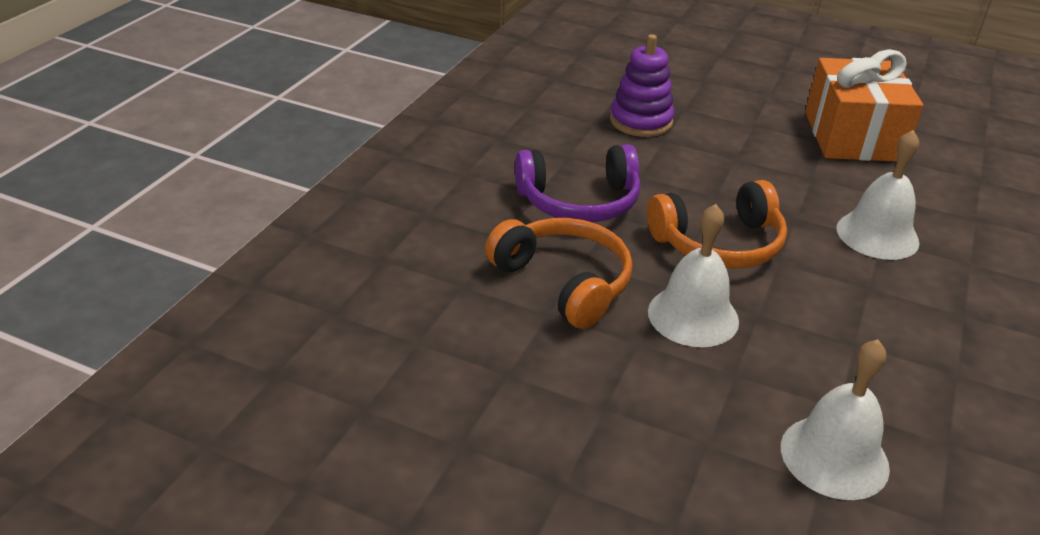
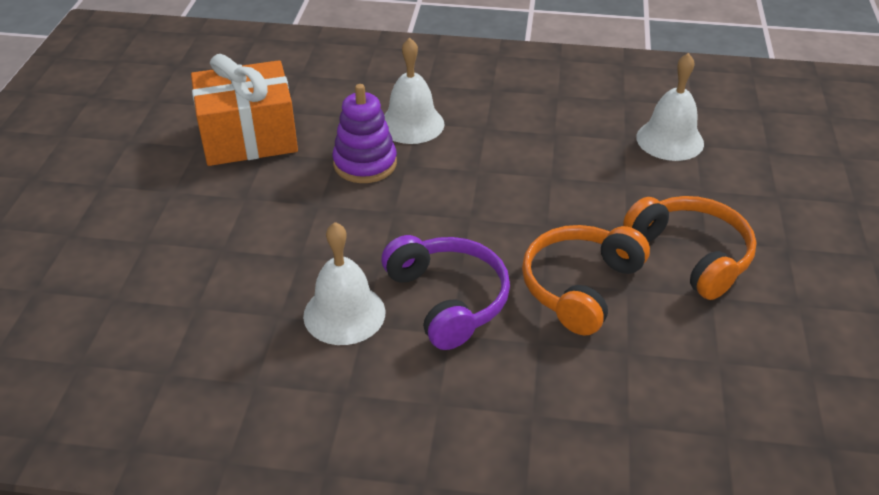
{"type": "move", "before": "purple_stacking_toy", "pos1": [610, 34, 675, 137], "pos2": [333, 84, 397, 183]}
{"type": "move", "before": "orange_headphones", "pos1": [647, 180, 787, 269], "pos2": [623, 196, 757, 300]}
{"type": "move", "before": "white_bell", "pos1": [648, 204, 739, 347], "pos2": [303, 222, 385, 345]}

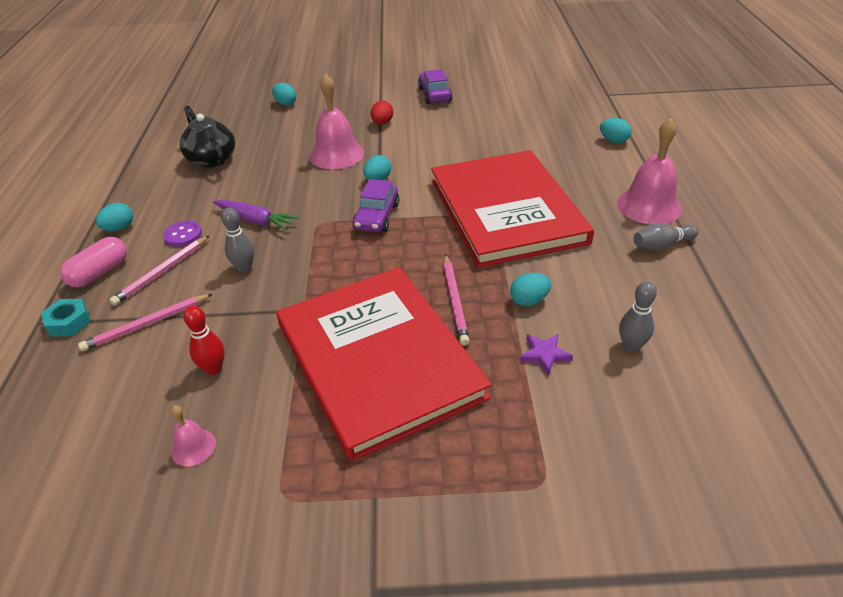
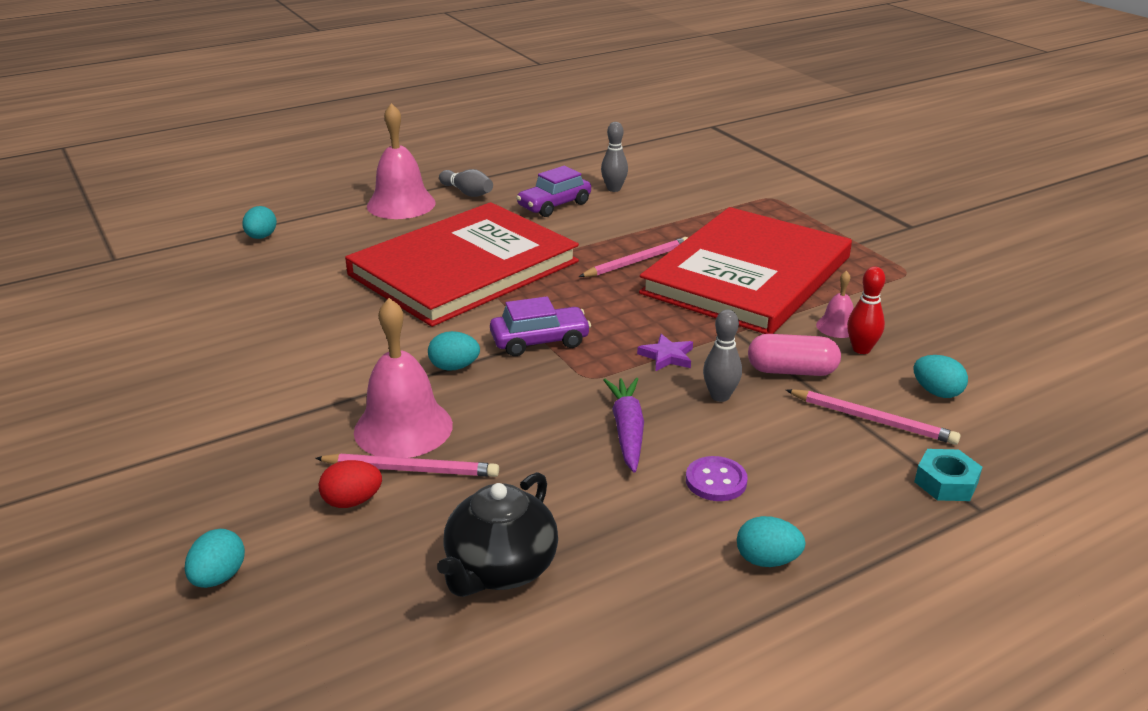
{"type": "move", "before": "pink_capsule", "pos1": [60, 237, 127, 288], "pos2": [748, 334, 841, 376]}
{"type": "move", "before": "pink_pencil", "pos1": [109, 235, 210, 306], "pos2": [315, 454, 499, 477]}
{"type": "move", "before": "pink_bell", "pos1": [171, 405, 216, 466], "pos2": [816, 271, 854, 338]}
{"type": "move", "before": "red_egg", "pos1": [371, 101, 393, 125], "pos2": [319, 460, 382, 508]}
{"type": "move", "before": "purple_car", "pos1": [418, 69, 452, 104], "pos2": [516, 166, 591, 217]}
{"type": "move", "before": "turquoise_egg", "pos1": [510, 273, 551, 306], "pos2": [913, 355, 968, 398]}
{"type": "move", "before": "purple_star", "pos1": [520, 334, 573, 375], "pos2": [637, 334, 693, 371]}

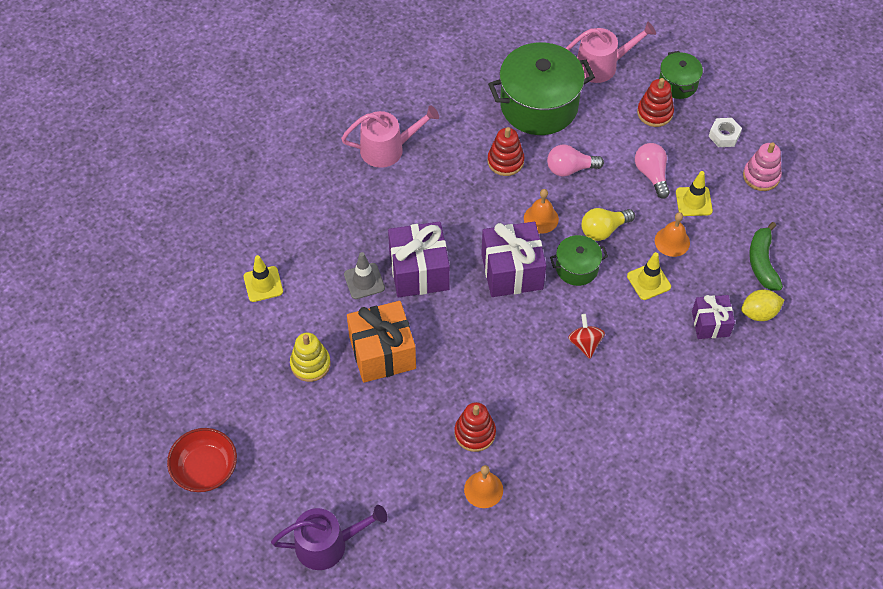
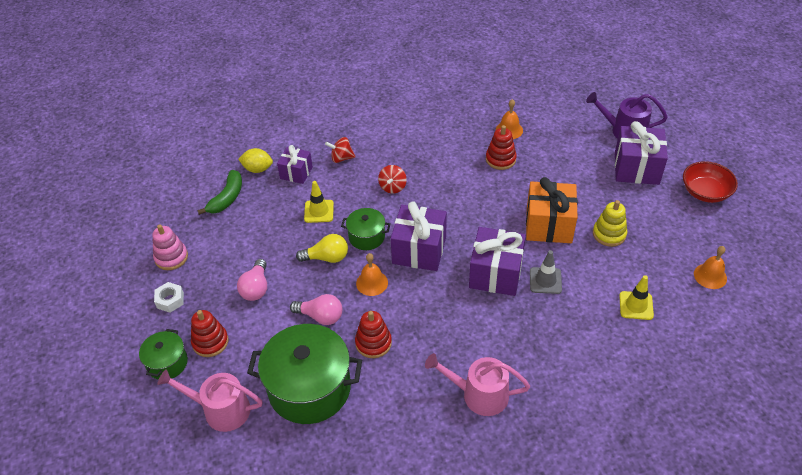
{"type": "move", "before": "orange_bell", "pos1": [655, 212, 690, 257], "pos2": [694, 246, 727, 289]}
{"type": "delete", "before": "yellow_traffic_cone", "pos1": [676, 171, 713, 216]}
{"type": "insert", "after": "red_spinning_top", "pos2": [325, 137, 355, 163]}
{"type": "insert", "after": "purple_gift", "pos2": [615, 121, 668, 185]}

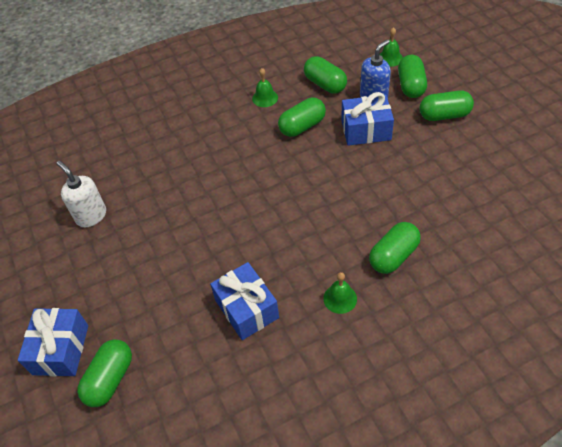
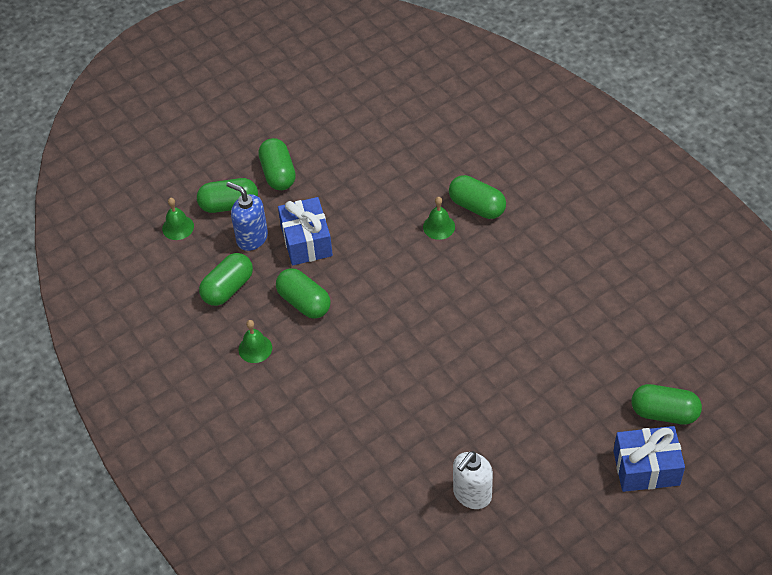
{"type": "delete", "before": "blue_gift", "pos1": [210, 262, 279, 340]}
{"type": "move", "before": "green_bell", "pos1": [323, 272, 357, 314], "pos2": [423, 197, 455, 240]}

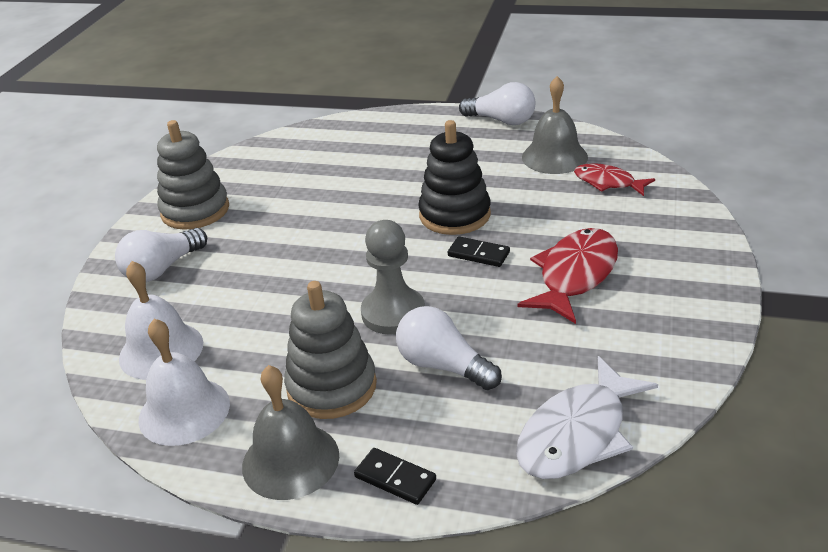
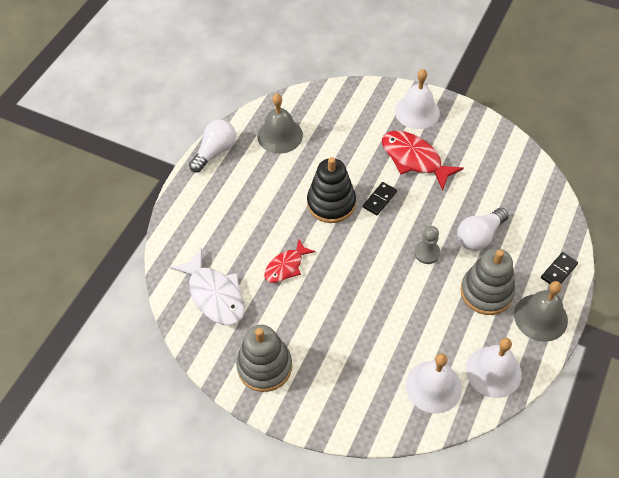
{"type": "delete", "before": "white_light_bulb", "pos1": [115, 228, 207, 282]}
{"type": "resize", "before": "grey_pawn", "pos1": [361, 220, 425, 335], "pos2": [414, 226, 440, 264], "scale": 0.65}
{"type": "move", "before": "white_fish", "pos1": [516, 356, 658, 479], "pos2": [170, 248, 245, 326]}
{"type": "move", "before": "red_fish", "pos1": [574, 163, 655, 196], "pos2": [264, 239, 316, 283]}
{"type": "insert", "after": "white_bell", "pos2": [395, 69, 440, 129]}

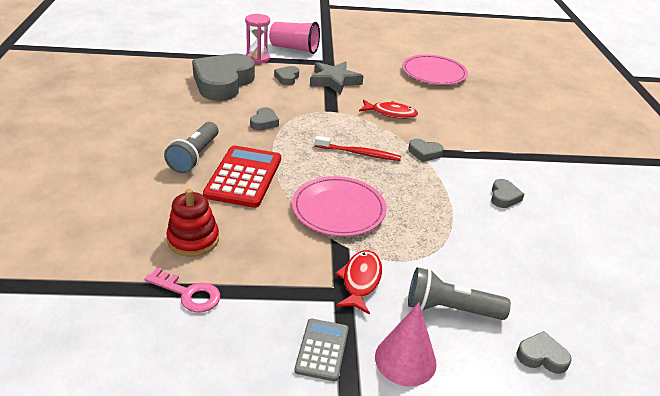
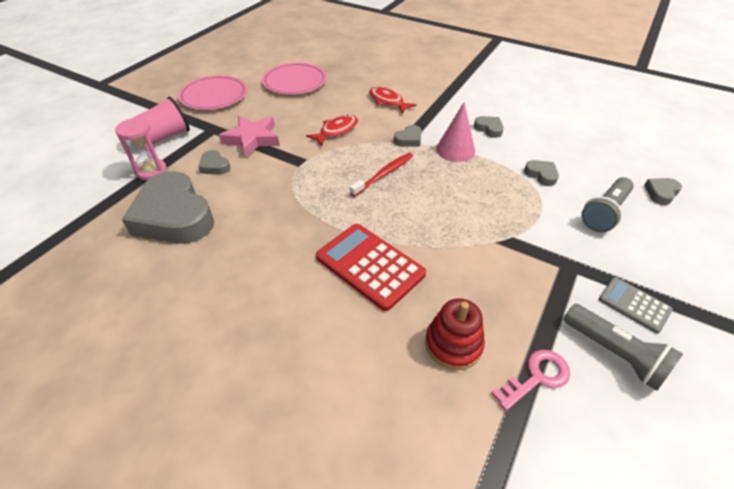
{"type": "move", "before": "grey_flashlight", "pos1": [164, 122, 218, 173], "pos2": [564, 304, 683, 391]}
{"type": "move", "before": "grey_heart", "pos1": [250, 107, 279, 130], "pos2": [524, 160, 559, 186]}
{"type": "move", "before": "pink_plate", "pos1": [292, 176, 387, 236], "pos2": [178, 75, 247, 110]}
{"type": "recolor", "before": "grey_star", "after": "pink_star", "pos1": [310, 61, 363, 95], "pos2": [219, 116, 280, 158]}
{"type": "move", "before": "red_fish", "pos1": [335, 250, 382, 315], "pos2": [369, 87, 417, 113]}
{"type": "move", "before": "pink_cone", "pos1": [375, 303, 437, 387], "pos2": [436, 103, 475, 162]}

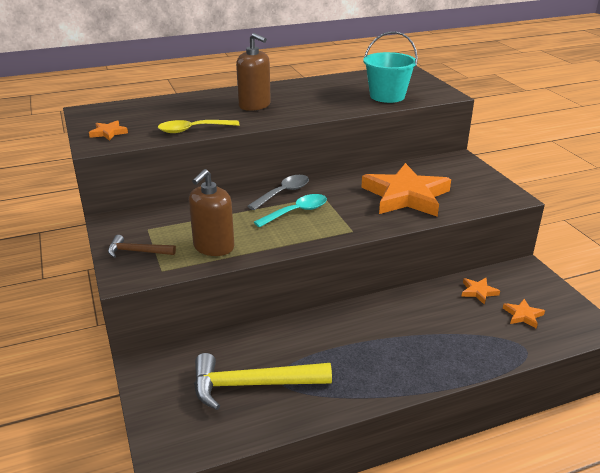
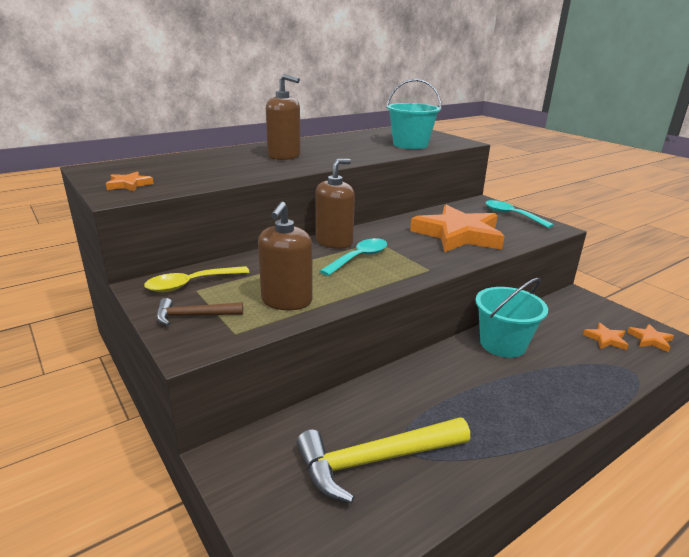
{"type": "move", "before": "yellow_spoon", "pos1": [158, 120, 239, 133], "pos2": [144, 266, 249, 292]}
{"type": "replace", "before": "grey_spoon", "after": "brown_soap_dispenser", "pos1": [248, 175, 309, 210], "pos2": [315, 159, 355, 249]}
{"type": "move", "before": "orange_star", "pos1": [461, 278, 500, 305], "pos2": [627, 324, 674, 352]}
{"type": "insert", "after": "turquoise_bucket", "pos2": [475, 278, 548, 358]}
{"type": "insert", "after": "turquoise_spoon", "pos2": [486, 200, 554, 228]}

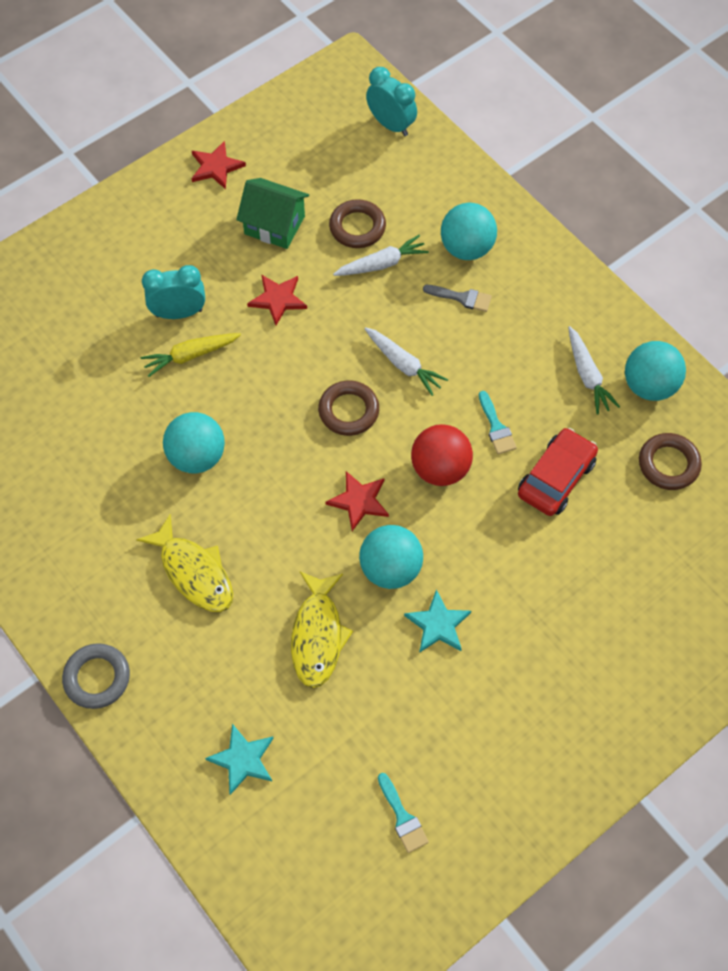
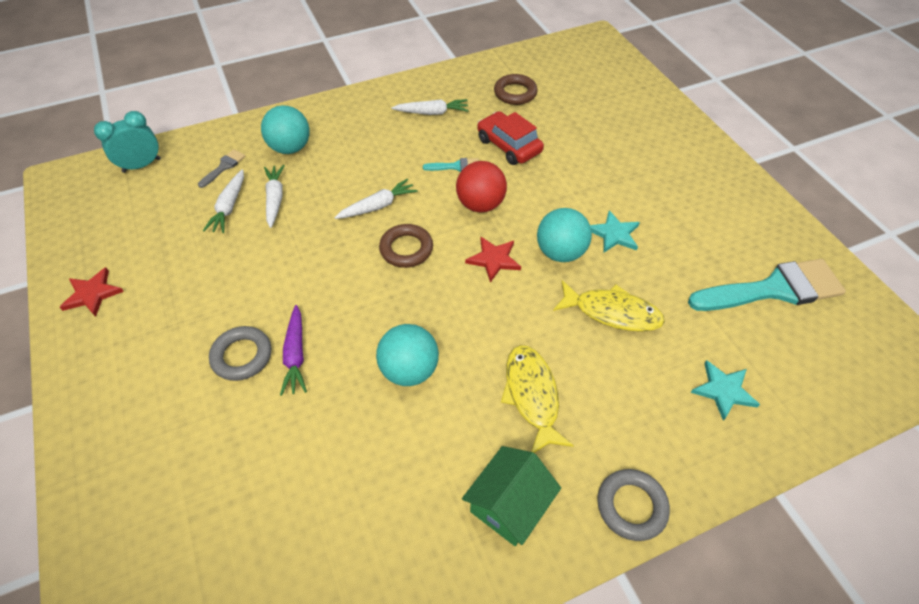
{"type": "rotate", "before": "yellow_fish", "pos1": [136, 514, 233, 612], "pos2": [501, 345, 574, 453], "turn": -75}
{"type": "recolor", "before": "yellow_carrot", "after": "purple_carrot", "pos1": [140, 333, 241, 377], "pos2": [280, 305, 307, 396]}
{"type": "replace", "before": "turquoise_clock", "after": "grey_ring", "pos1": [142, 265, 205, 319], "pos2": [209, 326, 271, 381]}
{"type": "move", "before": "green_house", "pos1": [236, 178, 309, 249], "pos2": [462, 446, 561, 546]}
{"type": "delete", "before": "red_star", "pos1": [247, 274, 307, 325]}
{"type": "replace", "before": "brown_ring", "after": "white_carrot", "pos1": [329, 199, 386, 248], "pos2": [203, 169, 244, 233]}
{"type": "resize", "before": "turquoise_brush", "pos1": [378, 773, 429, 853], "pos2": [688, 259, 846, 311], "scale": 2.33}
{"type": "move", "before": "grey_brush", "pos1": [423, 285, 492, 312], "pos2": [198, 149, 246, 188]}
{"type": "delete", "before": "turquoise_ball", "pos1": [625, 341, 686, 401]}

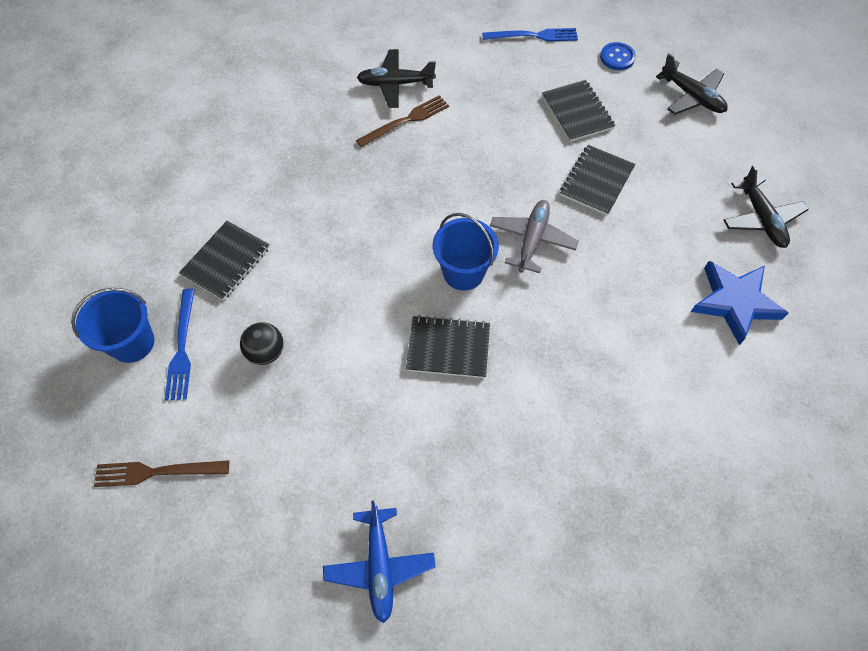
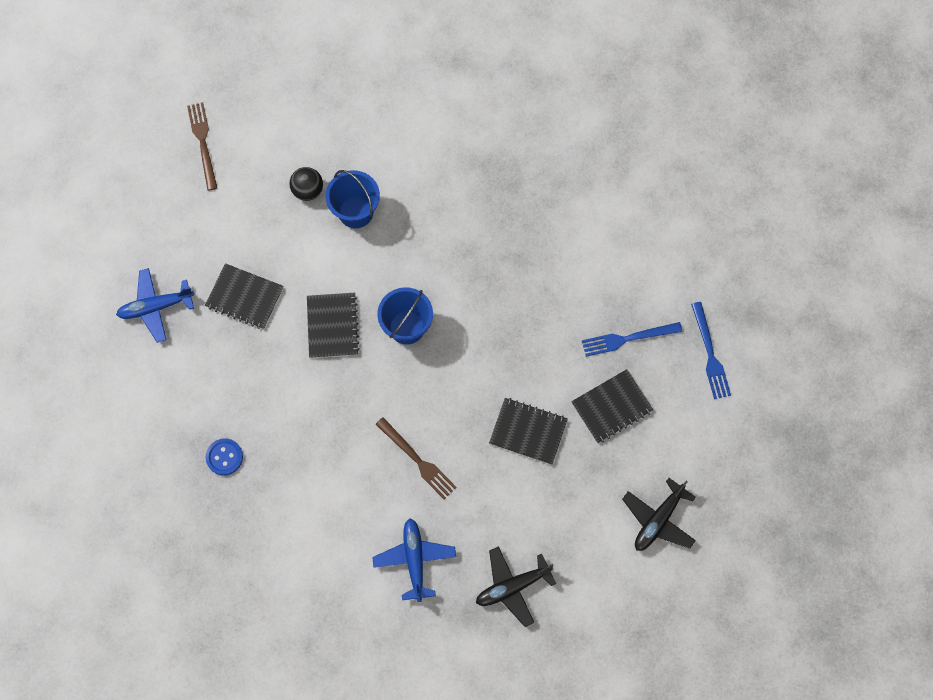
{"type": "move", "before": "blue_bucket", "pos1": [71, 288, 155, 363], "pos2": [325, 170, 380, 228]}
{"type": "move", "before": "blue_fork", "pos1": [164, 289, 195, 400], "pos2": [582, 322, 682, 357]}
{"type": "move", "before": "black_notebook", "pos1": [179, 221, 270, 301], "pos2": [205, 263, 284, 329]}
{"type": "move", "before": "brown_fork", "pos1": [356, 95, 449, 147], "pos2": [375, 417, 457, 499]}
{"type": "delete", "before": "black_plane", "pos1": [357, 49, 436, 108]}
{"type": "delete", "before": "grey_plane", "pos1": [490, 200, 579, 273]}
{"type": "move", "before": "blue_button", "pos1": [600, 42, 636, 70], "pos2": [206, 438, 243, 475]}
{"type": "replace", "before": "blue_star", "after": "blue_plane", "pos1": [691, 261, 788, 345], "pos2": [372, 519, 456, 602]}

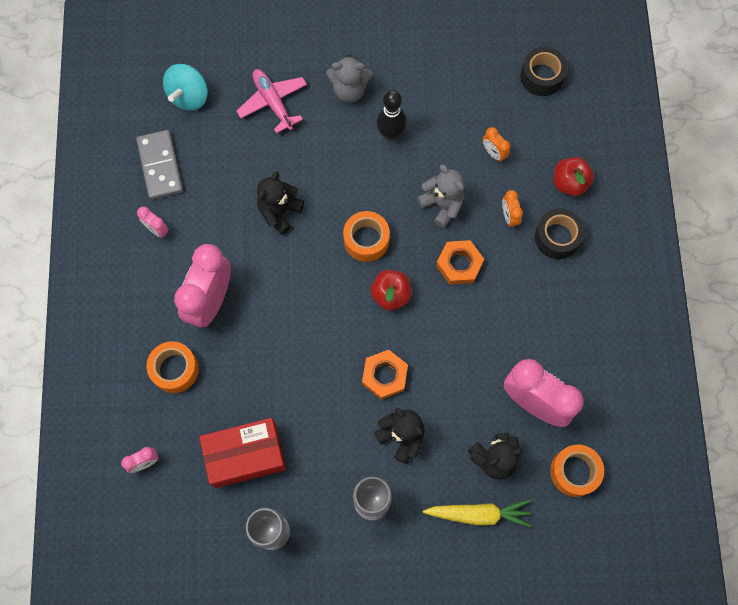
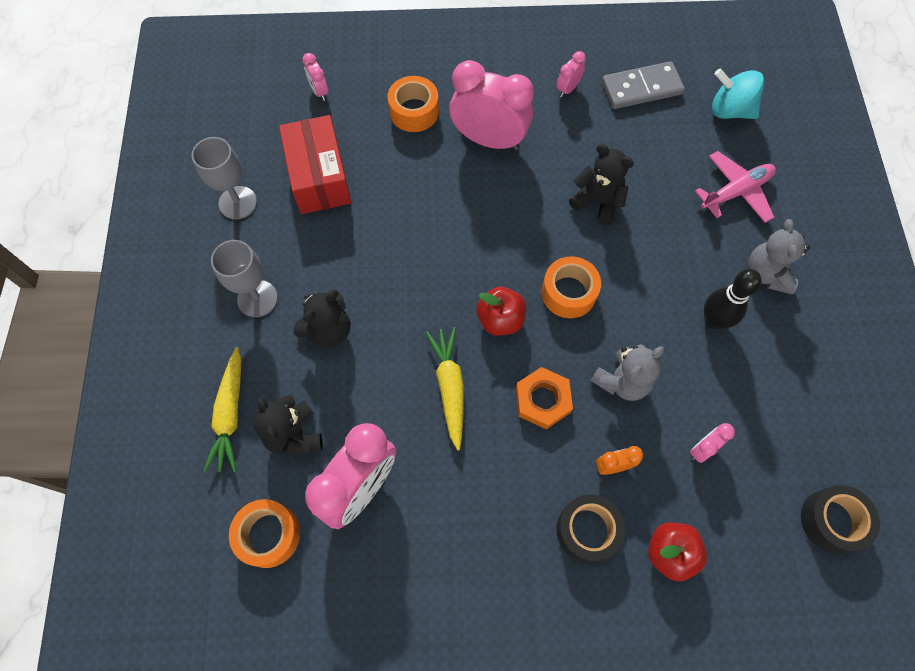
{"type": "delete", "before": "orange_nut", "pos1": [362, 350, 408, 400]}
{"type": "recolor", "before": "orange_clock", "after": "pink_clock", "pos1": [483, 127, 510, 162], "pos2": [690, 423, 735, 463]}
{"type": "insert", "after": "yellow_carrot", "pos2": [425, 327, 464, 451]}

